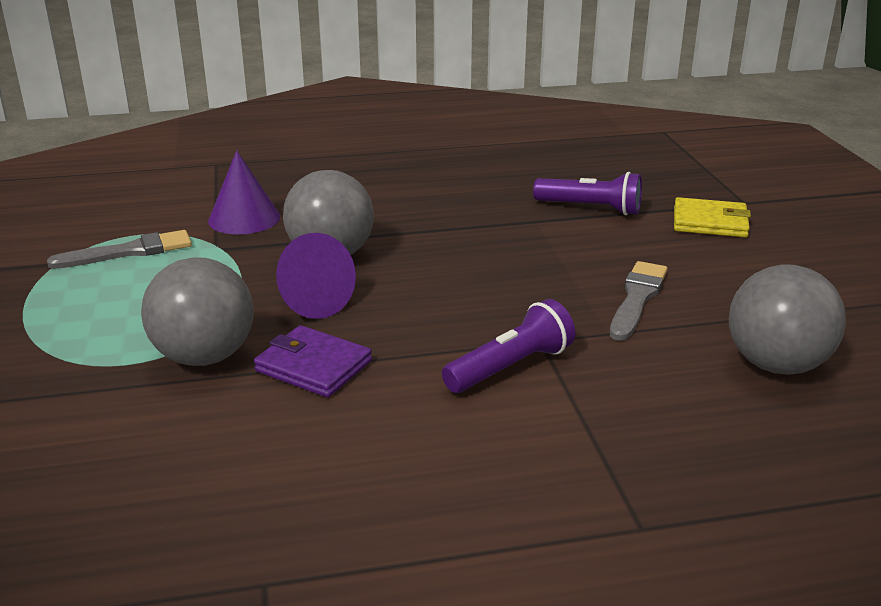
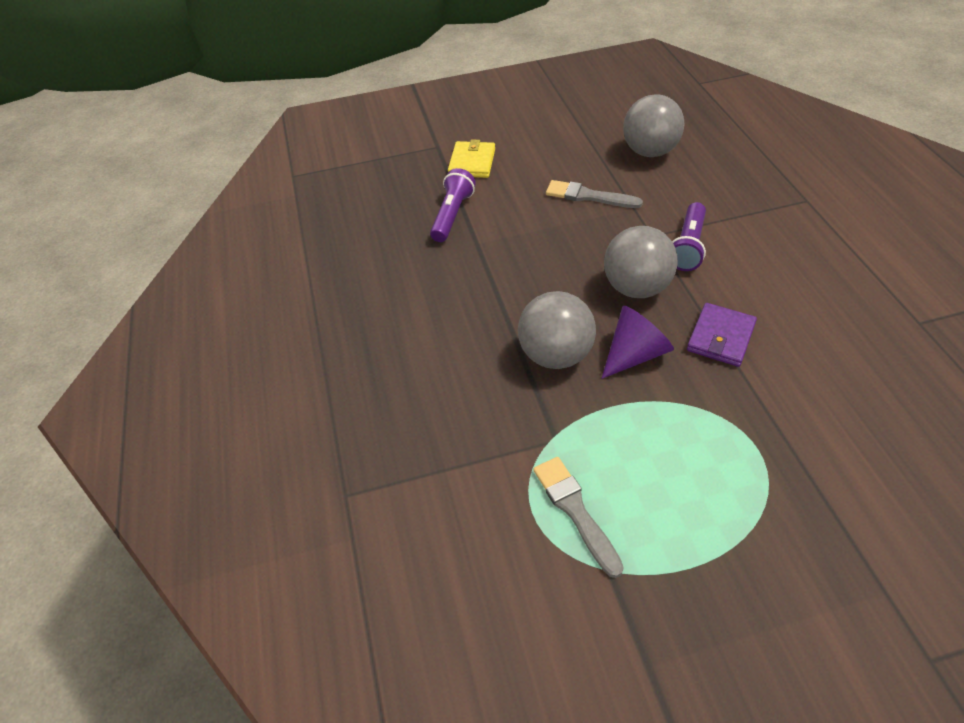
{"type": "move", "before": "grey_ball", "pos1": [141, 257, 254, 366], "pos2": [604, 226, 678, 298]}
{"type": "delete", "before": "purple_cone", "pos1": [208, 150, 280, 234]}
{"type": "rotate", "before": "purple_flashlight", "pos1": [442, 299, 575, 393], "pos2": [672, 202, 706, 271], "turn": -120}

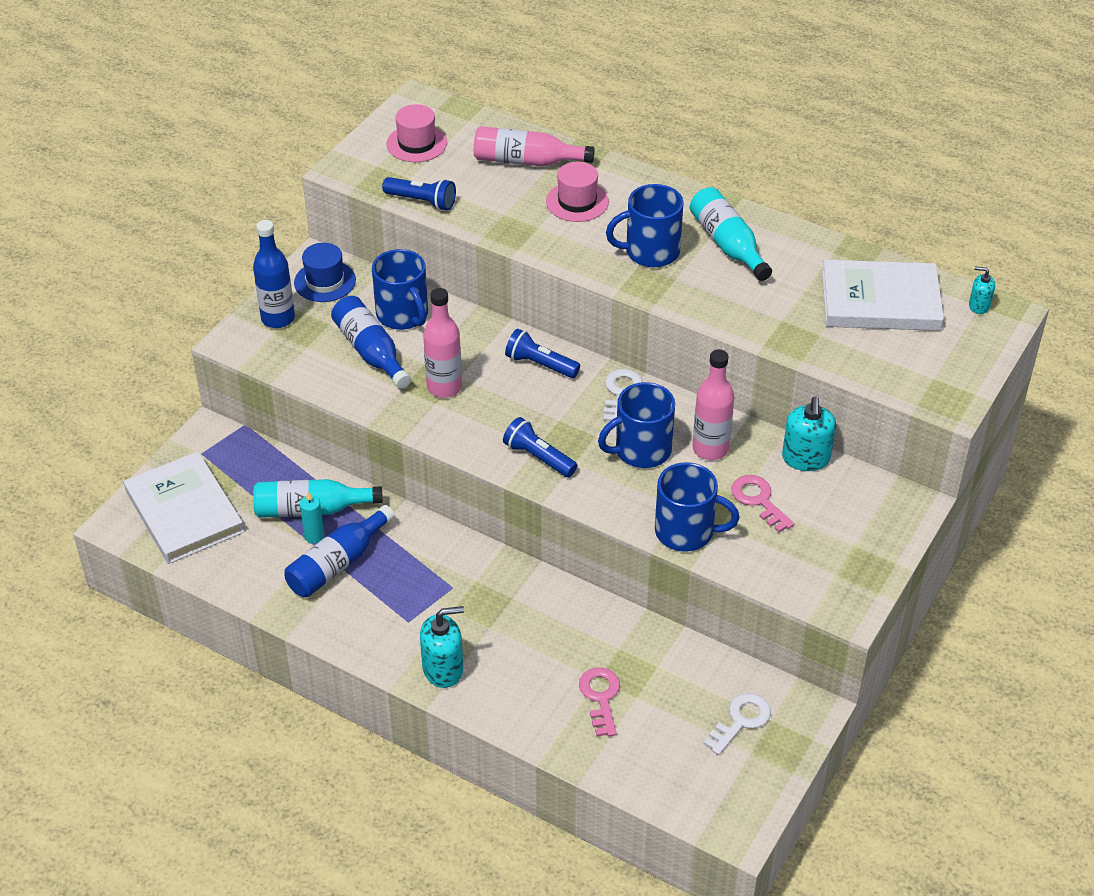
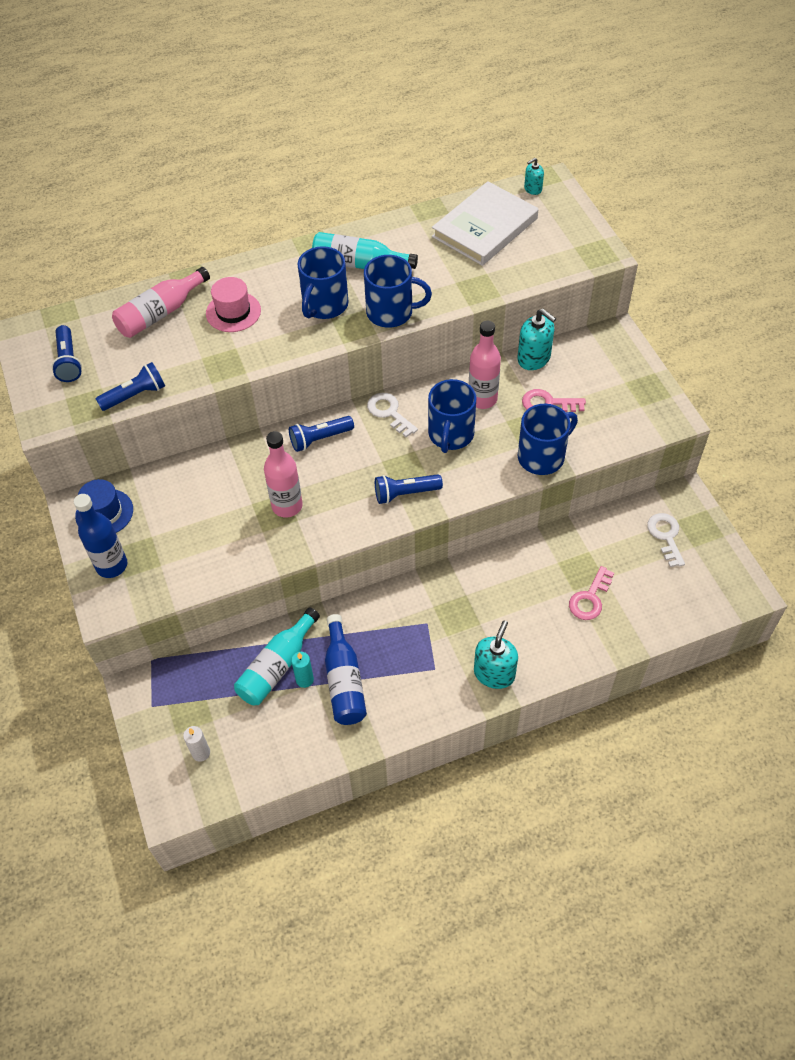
{"type": "replace", "before": "white_book", "after": "white_candle", "pos1": [124, 451, 244, 564], "pos2": [183, 726, 210, 762]}
{"type": "delete", "before": "blue_bottle", "pos1": [331, 296, 411, 389]}
{"type": "move", "before": "blue_mug", "pos1": [372, 249, 428, 330], "pos2": [364, 255, 432, 328]}
{"type": "replace", "before": "pink_hat", "after": "blue_flashlight", "pos1": [386, 104, 447, 162], "pos2": [52, 325, 82, 382]}
{"type": "rotate", "before": "pink_key", "pos1": [579, 667, 620, 736], "pos2": [569, 566, 614, 620], "turn": -90}

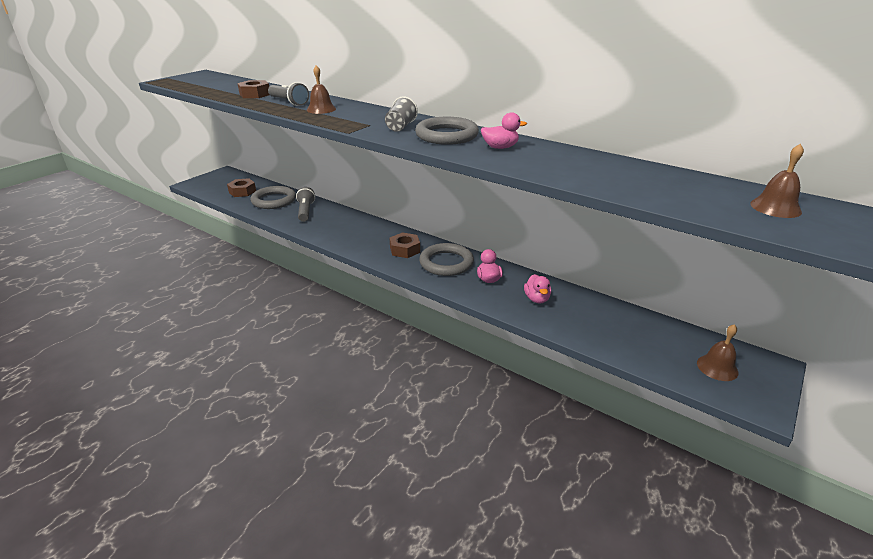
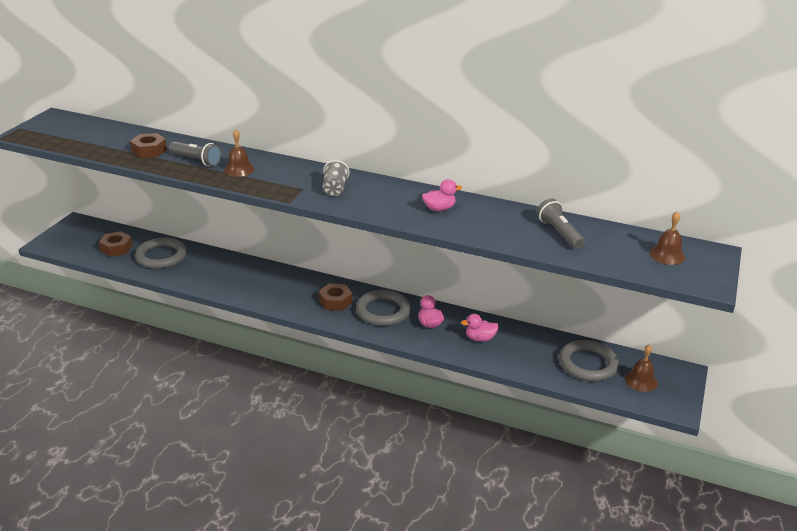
{"type": "move", "before": "grey_flashlight", "pos1": [296, 187, 315, 222], "pos2": [537, 198, 585, 249]}
{"type": "move", "before": "grey_ring", "pos1": [415, 117, 479, 145], "pos2": [559, 340, 619, 382]}
{"type": "rotate", "before": "pink_duck", "pos1": [524, 274, 551, 304], "pos2": [461, 314, 499, 342], "turn": 105}

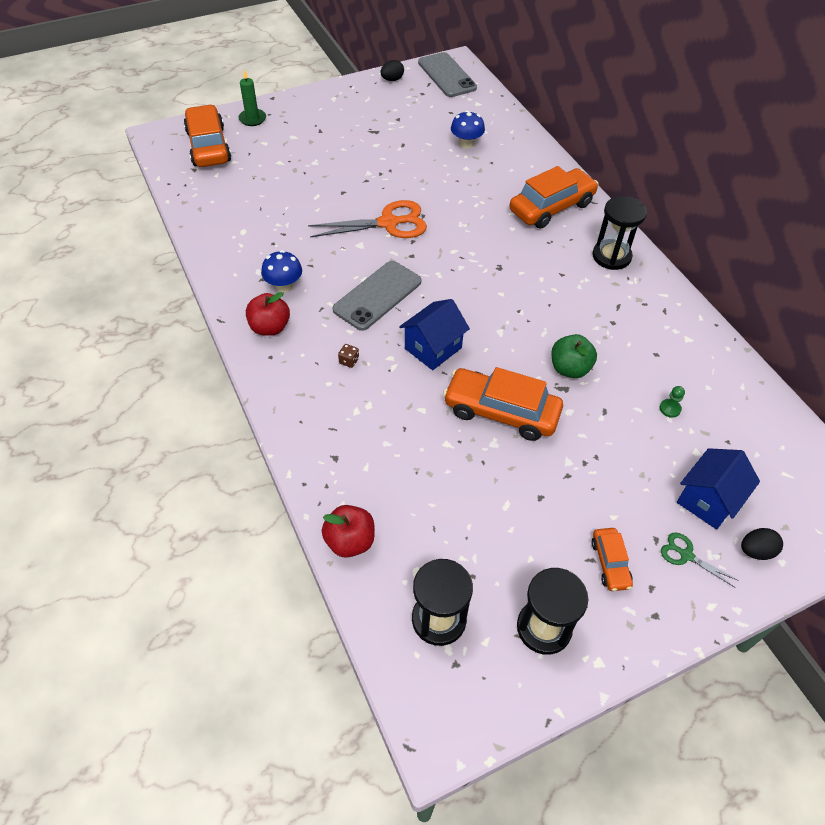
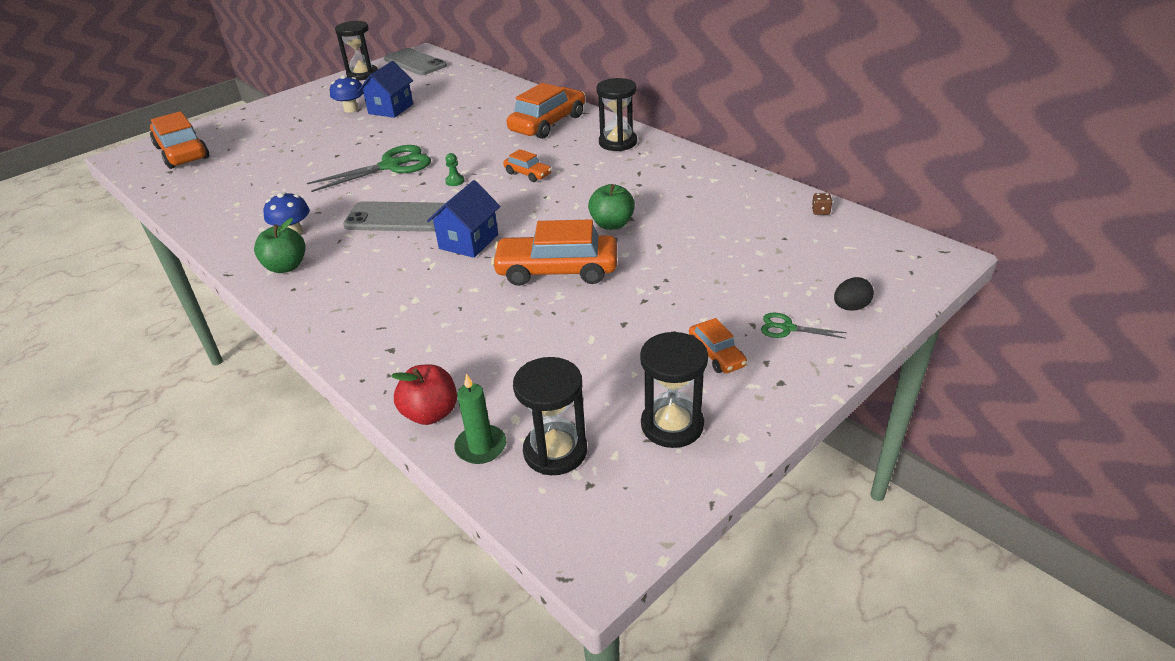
{"type": "move", "before": "green_candle", "pos1": [238, 70, 266, 126], "pos2": [454, 373, 506, 464]}
{"type": "recolor", "before": "red_apple", "after": "green_apple", "pos1": [246, 292, 290, 336], "pos2": [254, 218, 306, 273]}
{"type": "recolor", "before": "orange_scissors", "after": "green_scissors", "pos1": [308, 200, 427, 238], "pos2": [307, 145, 431, 192]}
{"type": "rotate", "before": "grey_phone", "pos1": [333, 261, 421, 331], "pos2": [343, 201, 445, 232], "turn": 75}
{"type": "move", "before": "brown_dice", "pos1": [338, 344, 359, 368], "pos2": [812, 193, 832, 215]}
{"type": "replace", "before": "black_egg", "after": "black_hourglass", "pos1": [381, 60, 404, 81], "pos2": [335, 20, 378, 81]}
{"type": "move", "before": "blue_mushroom", "pos1": [451, 110, 485, 148], "pos2": [330, 75, 363, 113]}
{"type": "move", "before": "green_pawn", "pos1": [660, 386, 685, 418], "pos2": [445, 153, 465, 186]}
{"type": "move", "before": "blue_house", "pos1": [677, 448, 760, 530], "pos2": [358, 61, 413, 118]}
{"type": "insert", "after": "orange_car", "pos2": [503, 149, 552, 182]}

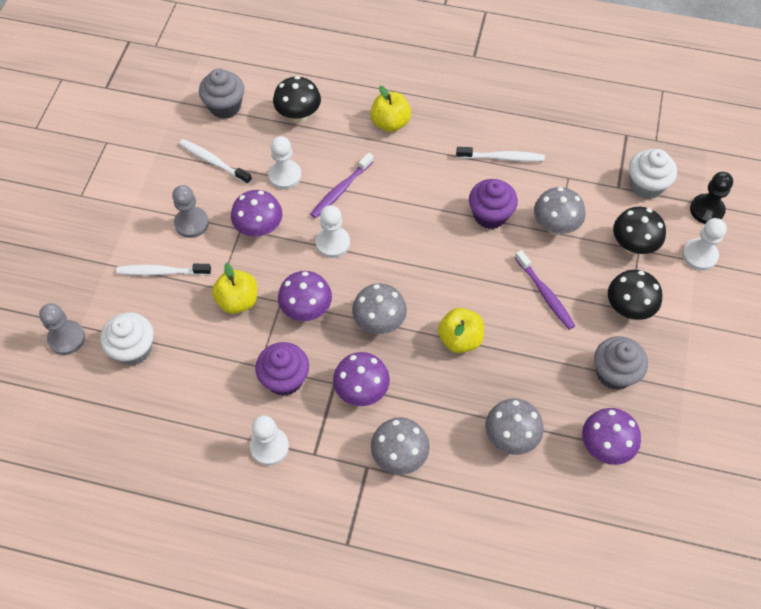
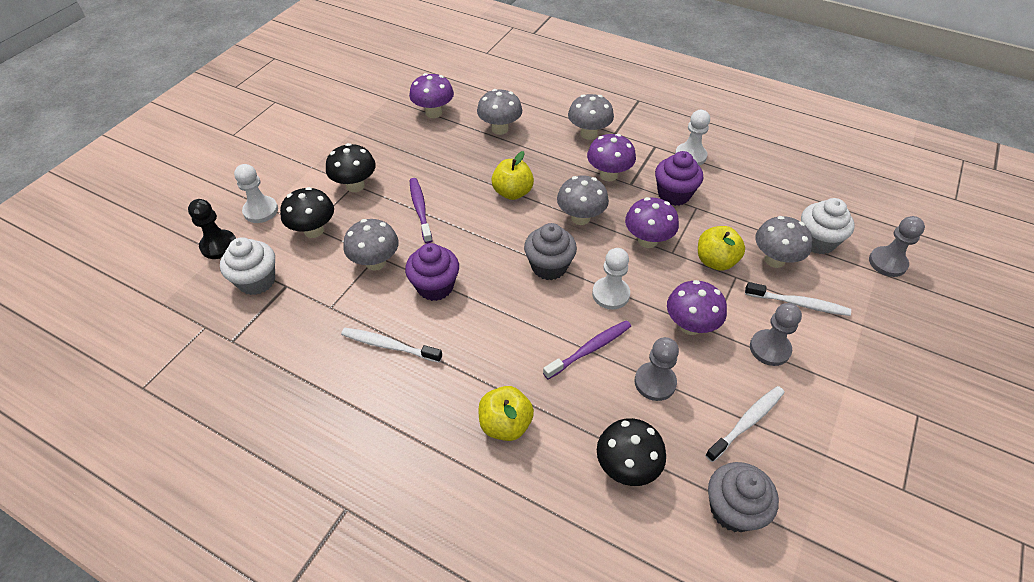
{"type": "rotate", "before": "white_toothbrush", "pos1": [179, 139, 252, 184], "pos2": [705, 386, 785, 462], "turn": -90}
{"type": "recolor", "before": "white_pawn", "after": "grey_pawn", "pos1": [268, 136, 302, 189], "pos2": [634, 337, 679, 401]}
{"type": "move", "before": "grey_cupcake", "pos1": [594, 336, 648, 390], "pos2": [524, 223, 577, 280]}
{"type": "insert", "after": "grey_mushroom", "pos2": [755, 216, 813, 268]}

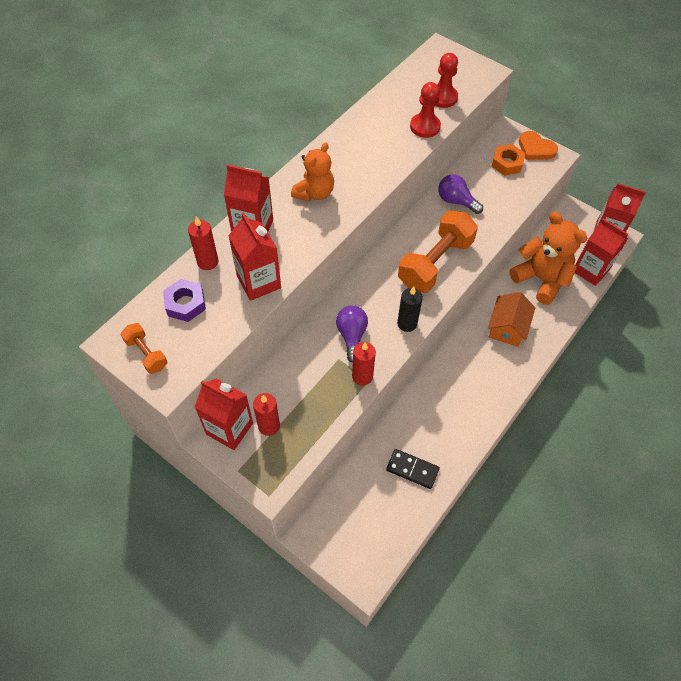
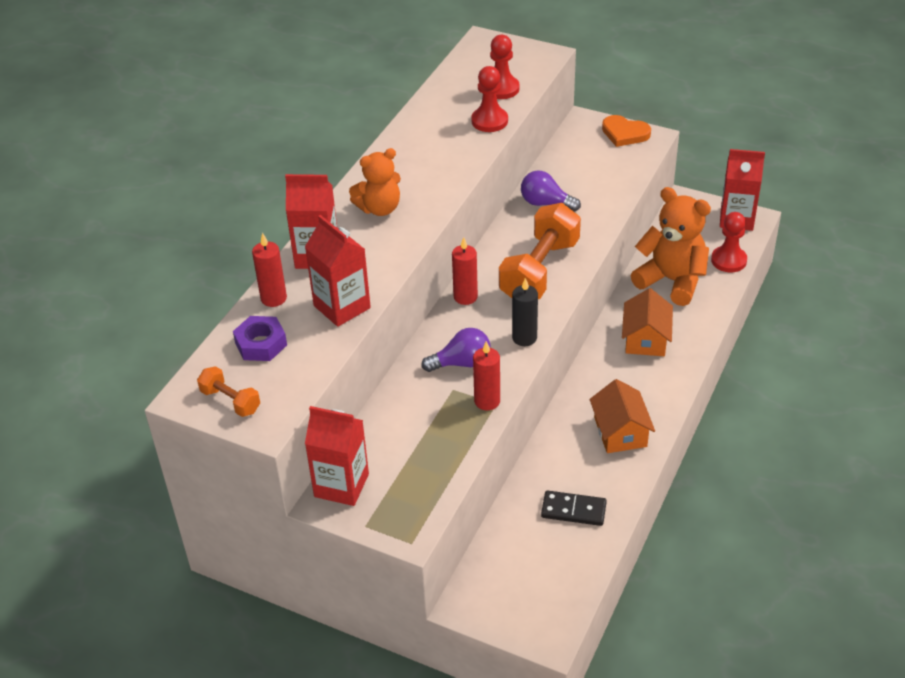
{"type": "move", "before": "red_candle", "pos1": [253, 393, 280, 436], "pos2": [452, 237, 478, 305]}
{"type": "rotate", "before": "orange_teddy_bear", "pos1": [291, 142, 334, 201], "pos2": [349, 148, 401, 216], "turn": 45}
{"type": "rotate", "before": "purple_light_bulb", "pos1": [336, 305, 368, 363], "pos2": [422, 328, 491, 372], "turn": 90}
{"type": "delete", "before": "orange_nut", "pos1": [491, 144, 525, 176]}
{"type": "replace", "before": "red_carton", "after": "red_pawn", "pos1": [575, 218, 628, 286], "pos2": [711, 212, 747, 272]}
{"type": "insert", "after": "orange_house", "pos2": [590, 379, 655, 453]}

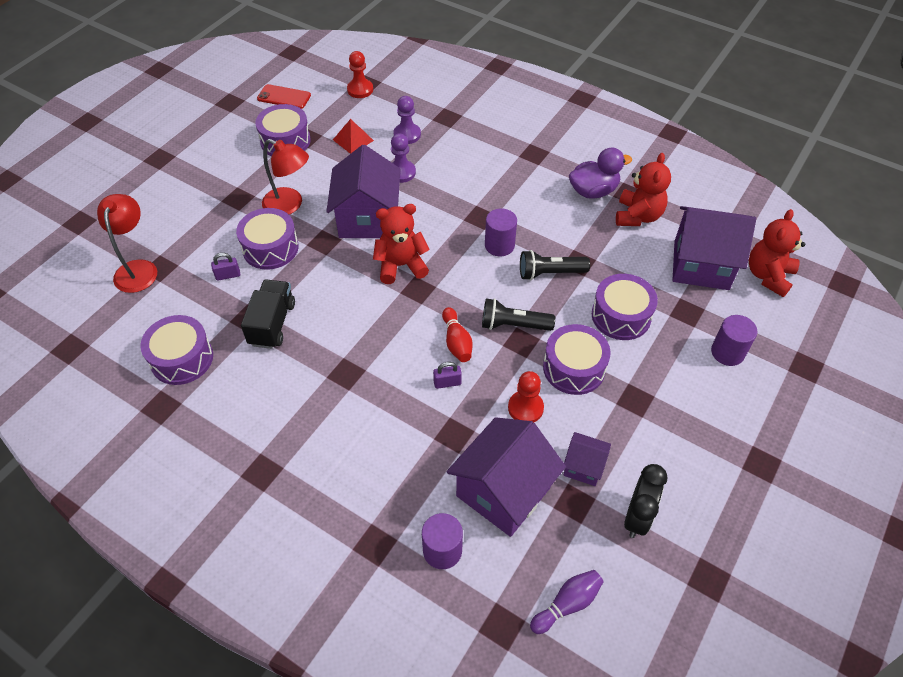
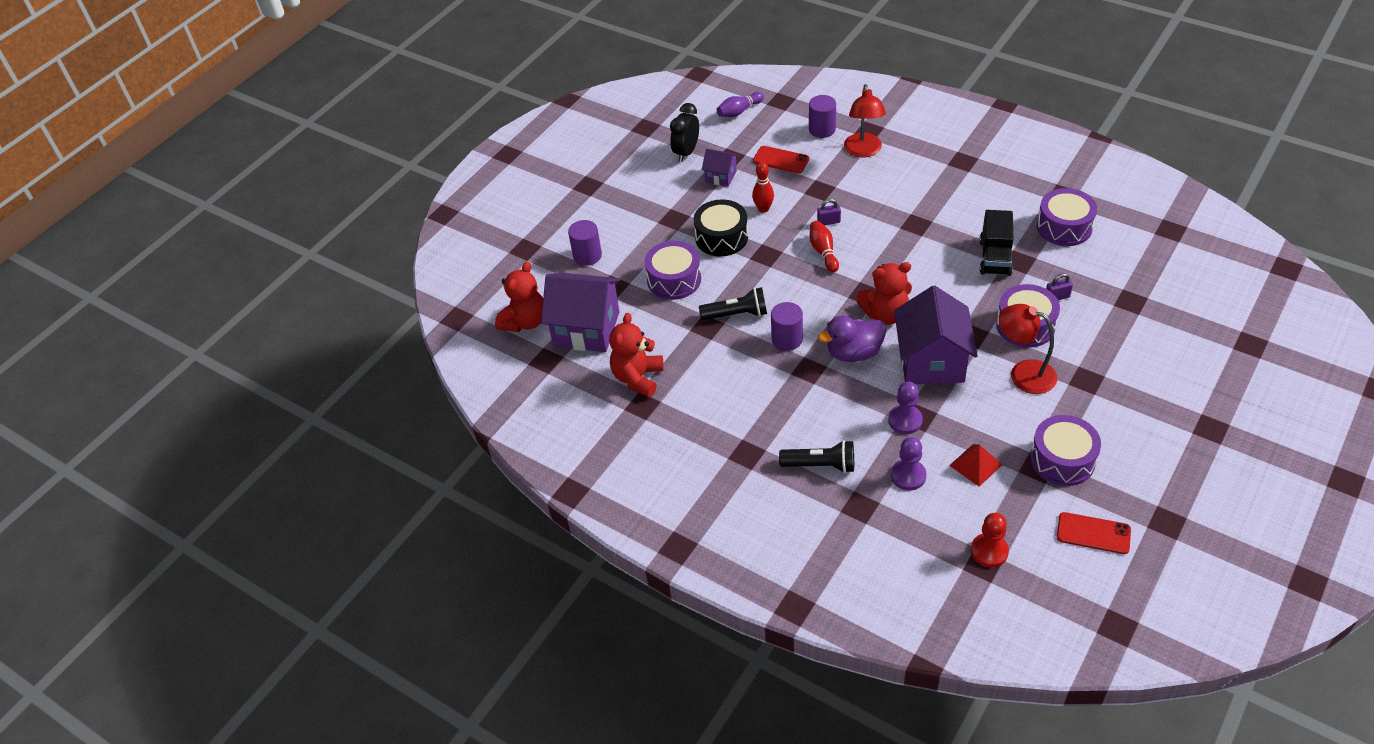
{"type": "move", "before": "red_lamp", "pos1": [97, 194, 157, 293], "pos2": [844, 84, 886, 157]}
{"type": "replace", "before": "purple_house", "after": "red_phone", "pos1": [447, 417, 566, 537], "pos2": [753, 146, 809, 173]}
{"type": "move", "before": "black_flashlight", "pos1": [482, 298, 555, 331], "pos2": [779, 440, 854, 473]}
{"type": "replace", "before": "red_pawn", "after": "red_bowling_pin", "pos1": [508, 371, 544, 422], "pos2": [752, 162, 774, 213]}
{"type": "recolor", "before": "purple_drum", "after": "black_drum", "pos1": [543, 324, 611, 395], "pos2": [694, 199, 748, 257]}
{"type": "move", "before": "purple_duck", "pos1": [569, 147, 632, 199], "pos2": [818, 316, 886, 362]}

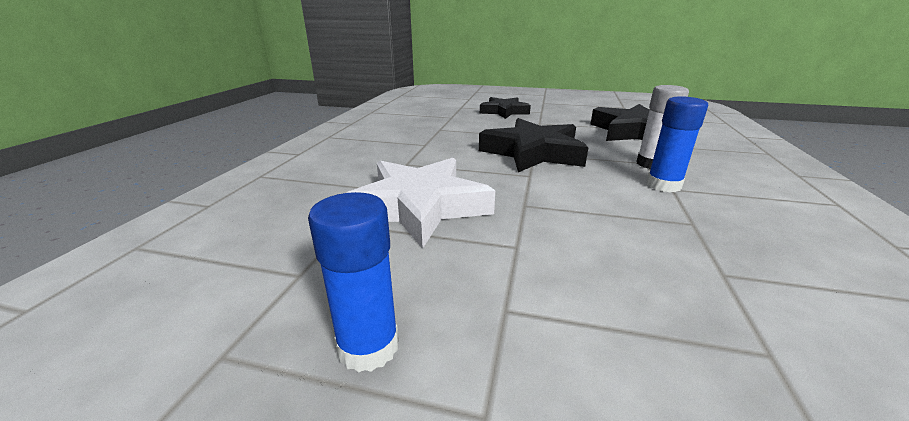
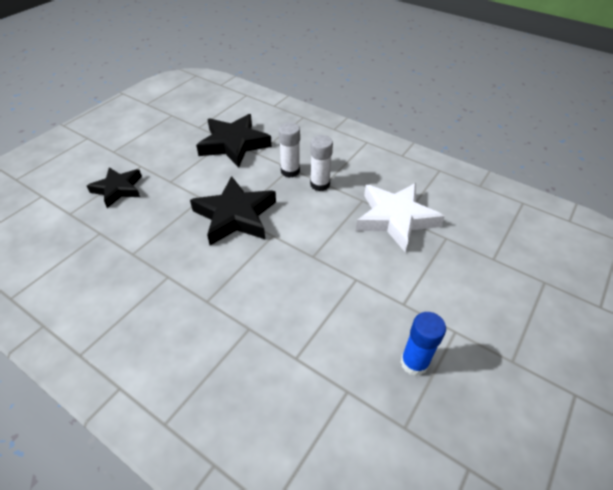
{"type": "move", "before": "white_star", "pos1": [347, 158, 495, 249], "pos2": [356, 183, 445, 252]}
{"type": "recolor", "before": "blue_glue_stick", "after": "white_glue_stick", "pos1": [646, 96, 708, 192], "pos2": [310, 135, 333, 191]}

